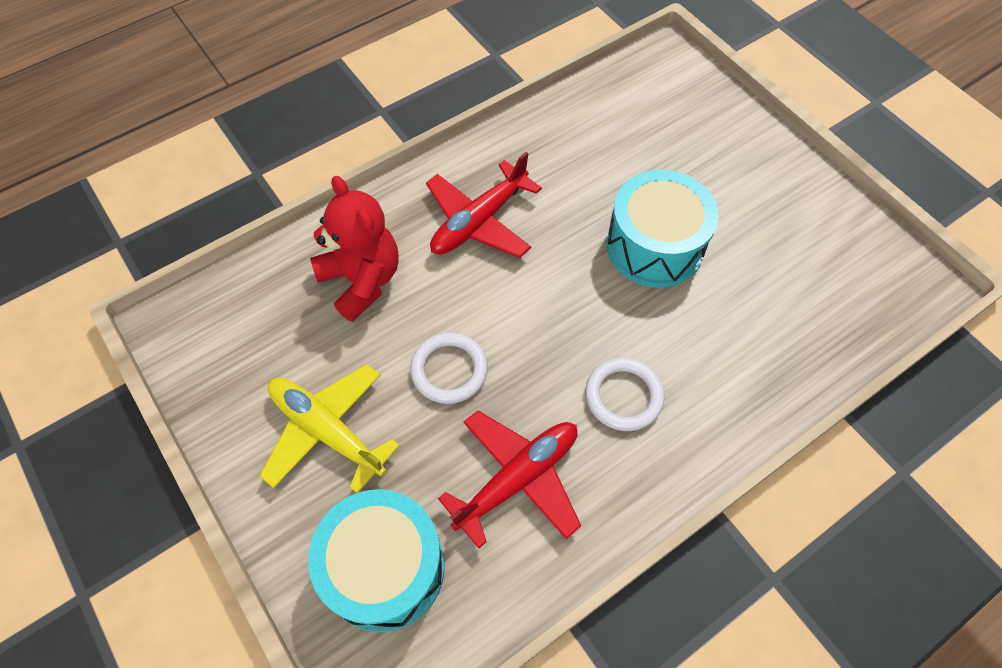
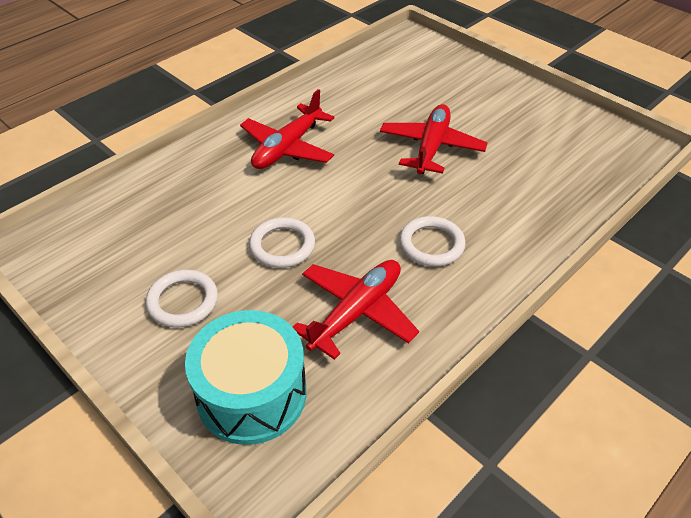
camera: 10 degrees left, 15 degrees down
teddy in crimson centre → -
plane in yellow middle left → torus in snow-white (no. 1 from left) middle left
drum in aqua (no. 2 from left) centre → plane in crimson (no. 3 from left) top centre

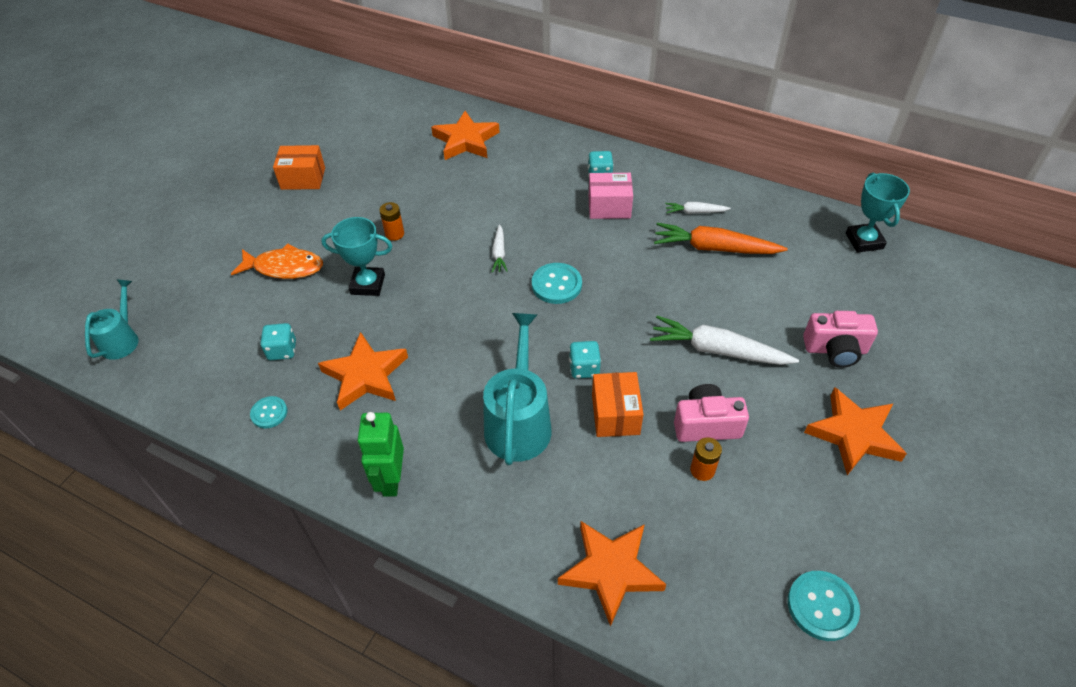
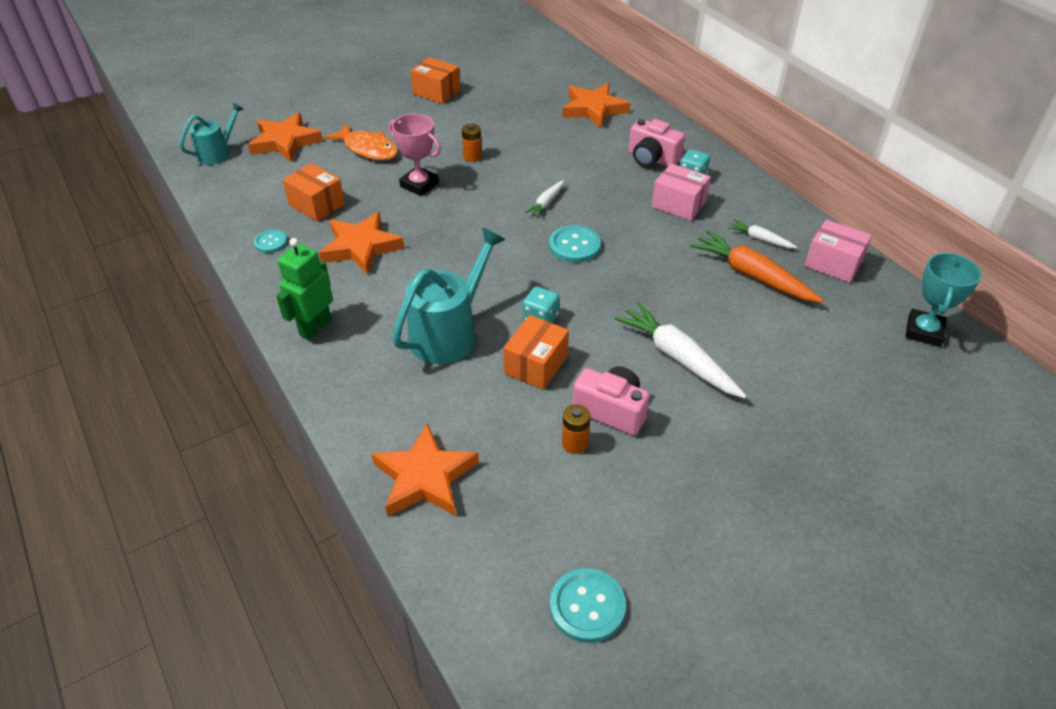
camera: 30 degrees right, 5 degrees down
- → box in pink (no. 2 from left) middle right
compact camera in pink (no. 2 from left) middle right → compact camera in pink (no. 2 from left) top centre, relocated
star shape in bright orange (no. 4 from left in the first image) middle right → star shape in bright orange (no. 1 from left) top left, relocated
die in aqua (no. 1 from left) middle left → box in bright orange (no. 1 from left) top left
award cup in aqua (no. 1 from left) middle left → award cup in pink top centre

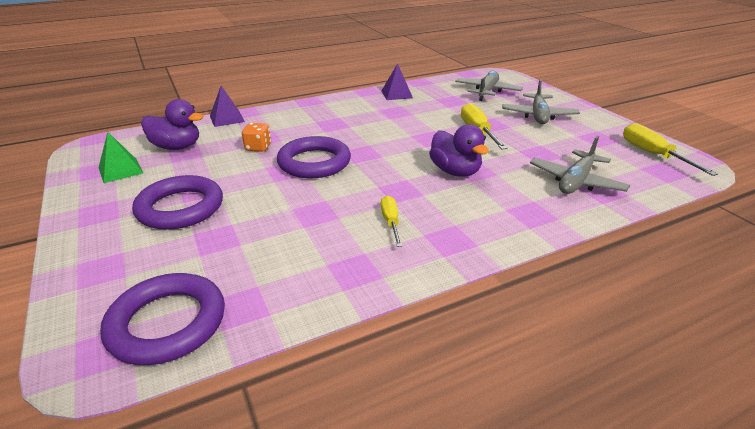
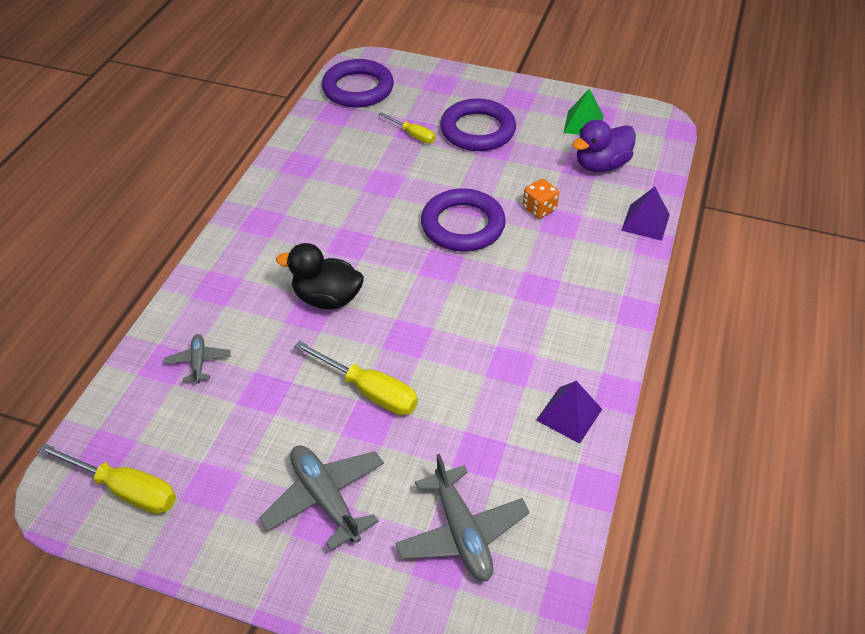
camera: 135 degrees right, 15 degrees up
flat screwdriver in yellow (no. 1 from left in the first image) centre → flat screwdriver in yellow (no. 3 from left) top centre, relocated
rubber duck in royal purple (no. 2 from left) centre → rubber duck in ebony centre
plane in grey (no. 3 from left in the first image) middle right → plane in grey (no. 1 from left) middle left, x0.55

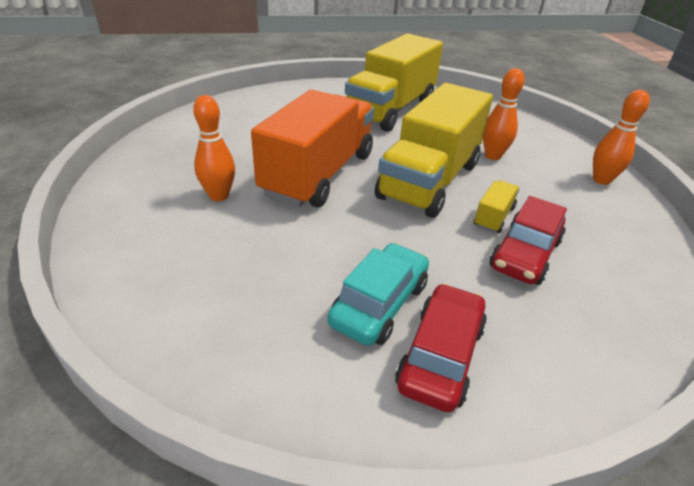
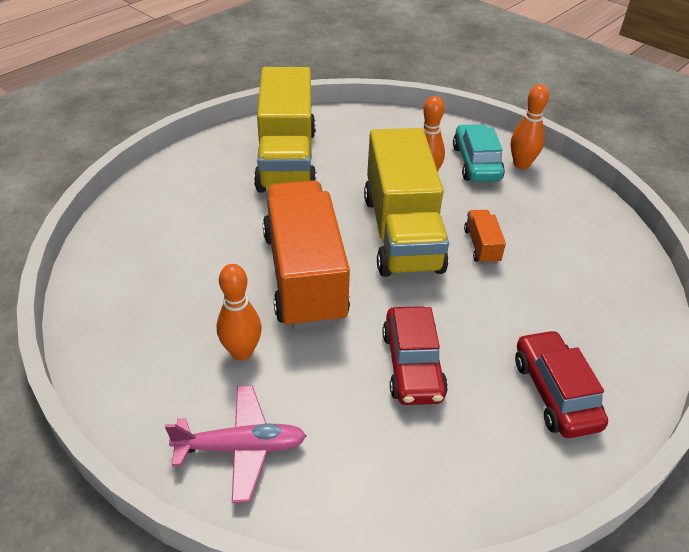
camera: 35 degrees left, 5 degrees up
- → plane in pink bottom centre
toy car in aqua centre → toy car in aqua top right, relocated
toy car in crimson (no. 2 from left in the first image) middle right → toy car in crimson (no. 1 from left) centre, relocated
truck in yellow (no. 3 from left) middle right → truck in bright orange (no. 2 from left) middle right

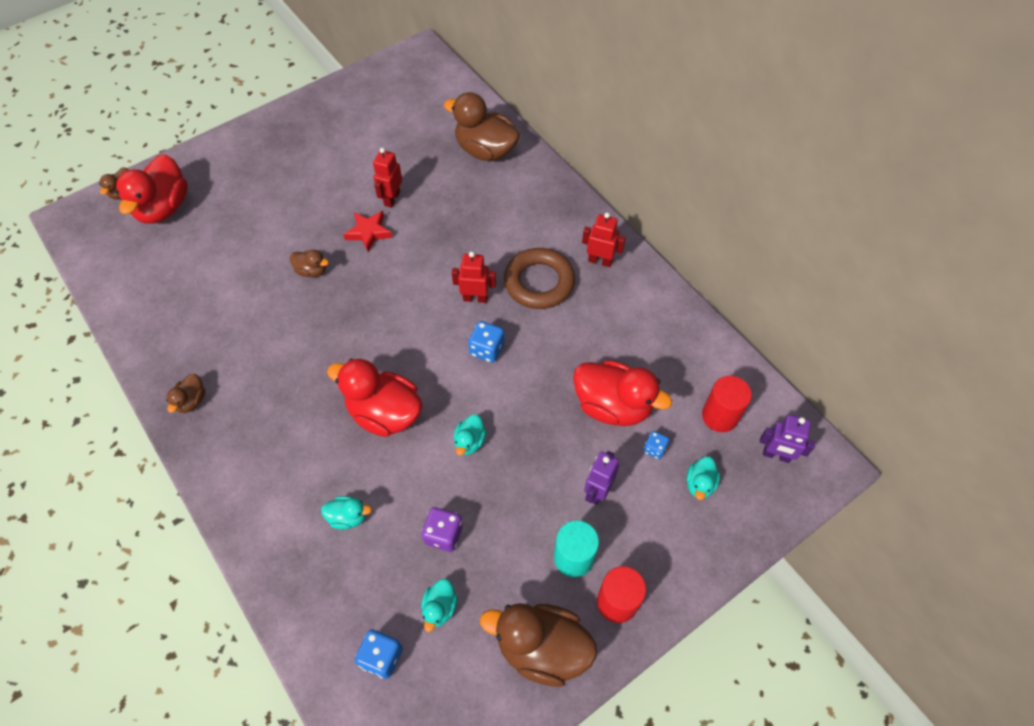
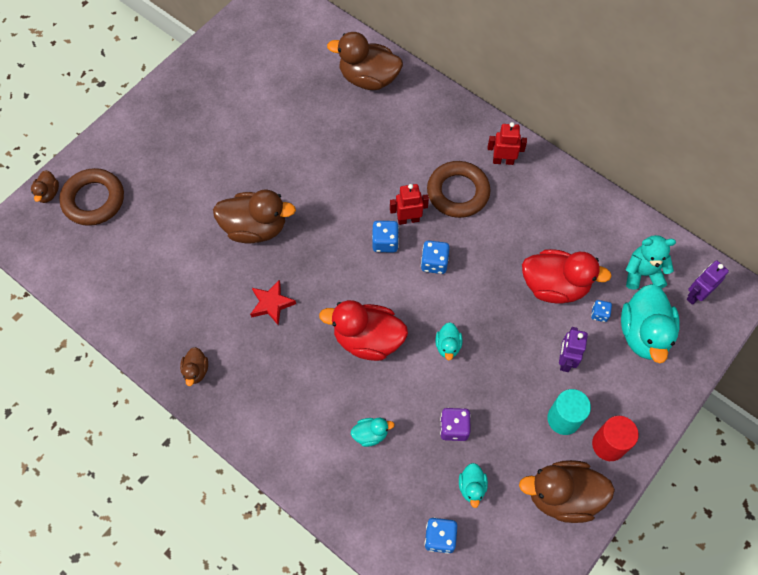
camera: 15 degrees left, 5 degrees up
robot figure in crimson (no. 1 from left) top centre → -
- → die in blue (no. 1 from left) centre
star shape in crimson top centre → star shape in crimson centre, relocated
rubber duck in crimson (no. 1 from left) top left → torus in russet (no. 1 from left) middle left
solid cylinder in crimson (no. 2 from left) middle right → teddy in aqua middle right
robot figure in royal purple (no. 2 from left) middle right, 135 degrees clockwise
rubber duck in russet (no. 3 from left) middle left → rubber duck in russet (no. 3 from left) centre, x2.07
rubber duck in aqua (no. 4 from left) middle right, x2.07

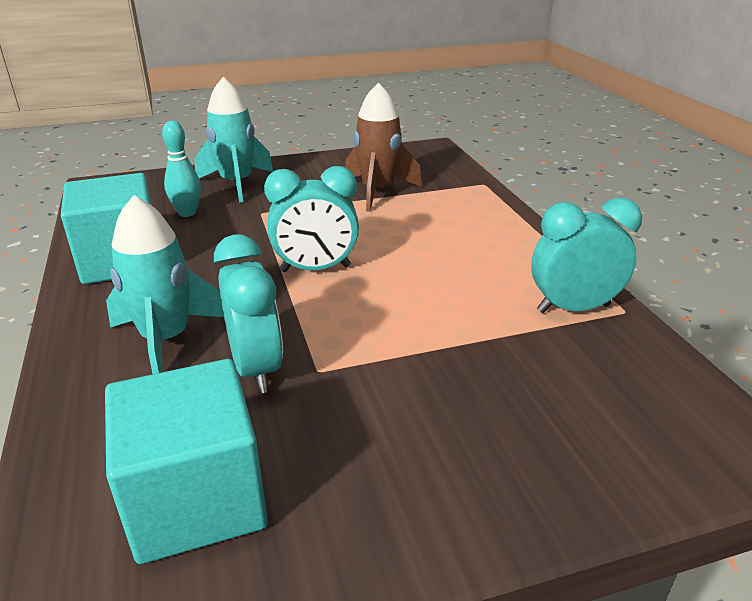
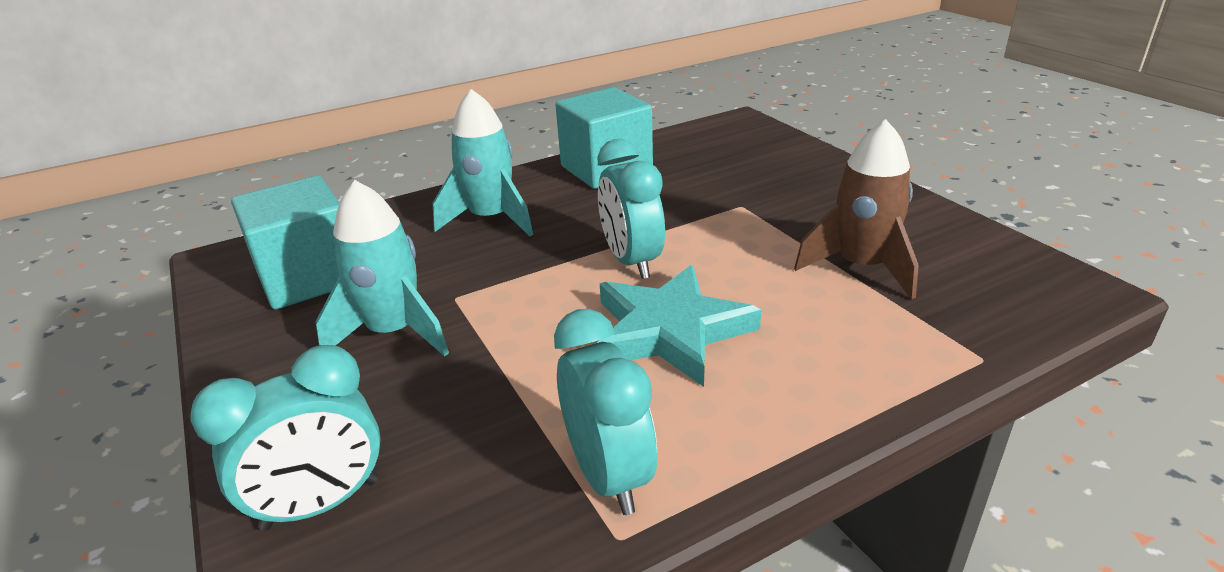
camera: 80 degrees right, 0 degrees up
bowling pin in aqua top left → -
- → star shape in aqua centre
toy rocket in aqua (no. 2 from left in the first image) top left → toy rocket in aqua (no. 1 from left) middle left, relocated
bedside clock in aqua (no. 1 from left) middle left → bedside clock in aqua (no. 1 from left) bottom left, relocated

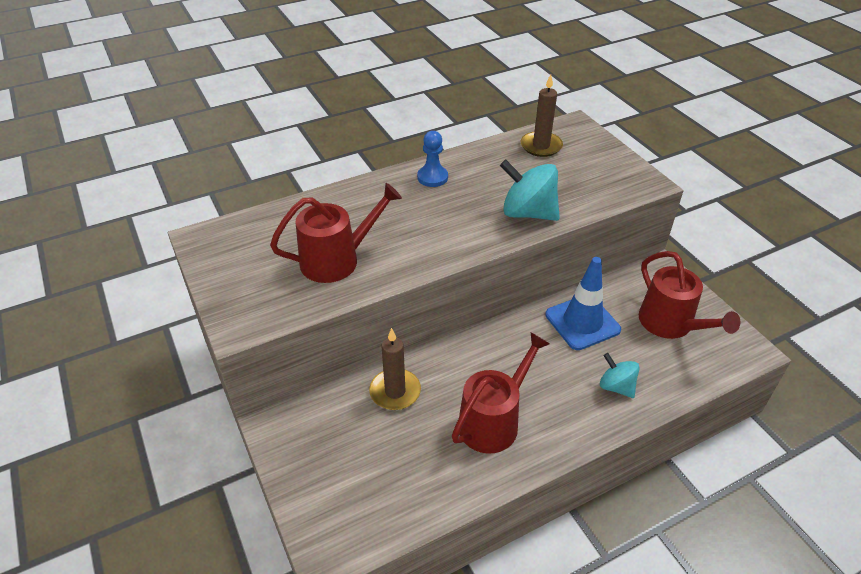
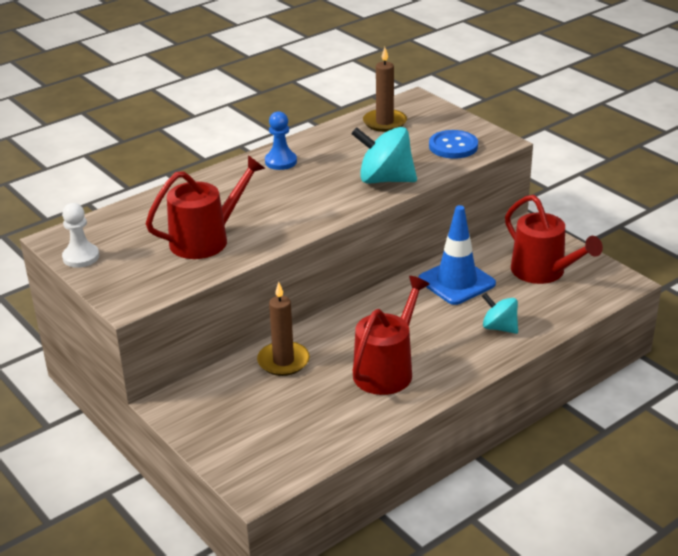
camera: 10 degrees left, 10 degrees down
- → game pawn in snow-white middle left
- → shirt button in blue top right

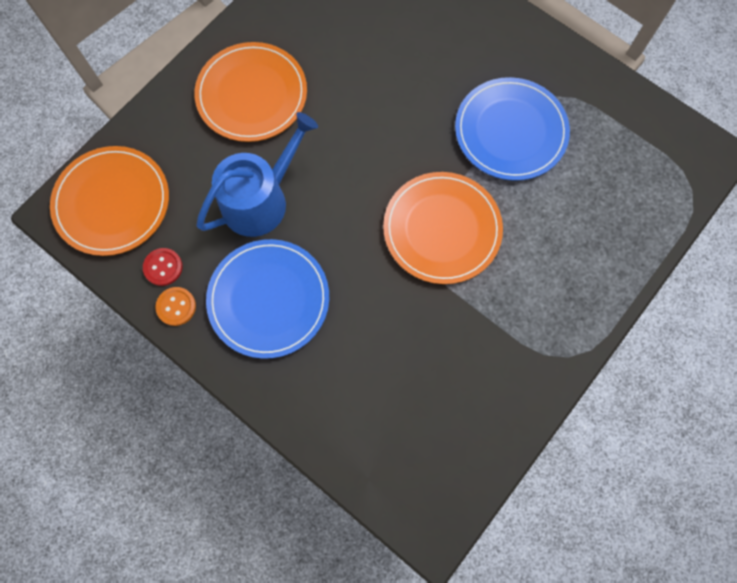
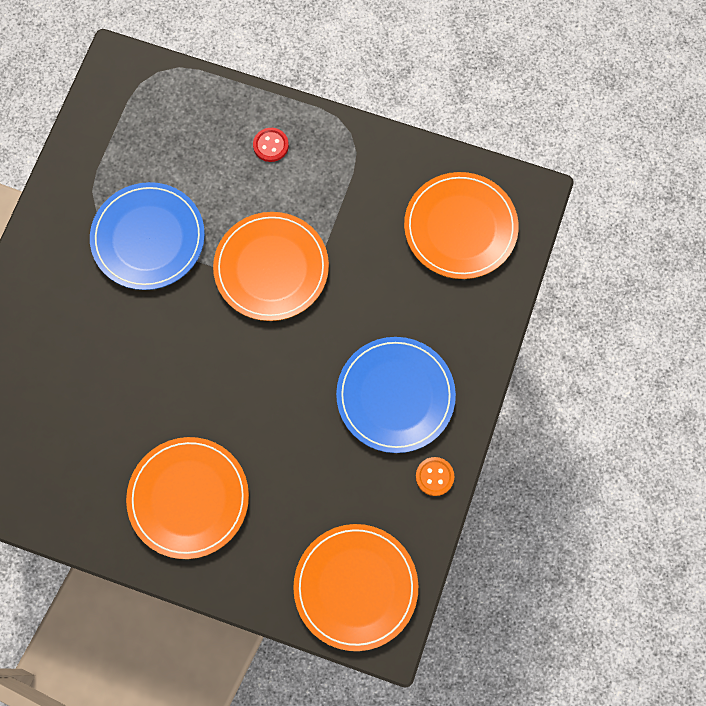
camera: 110 degrees left, 0 degrees up
watering pot in blue top centre → -
- → plate in bright orange (no. 4 from left) top centre
shirt button in crimson middle left → shirt button in crimson top centre, relocated

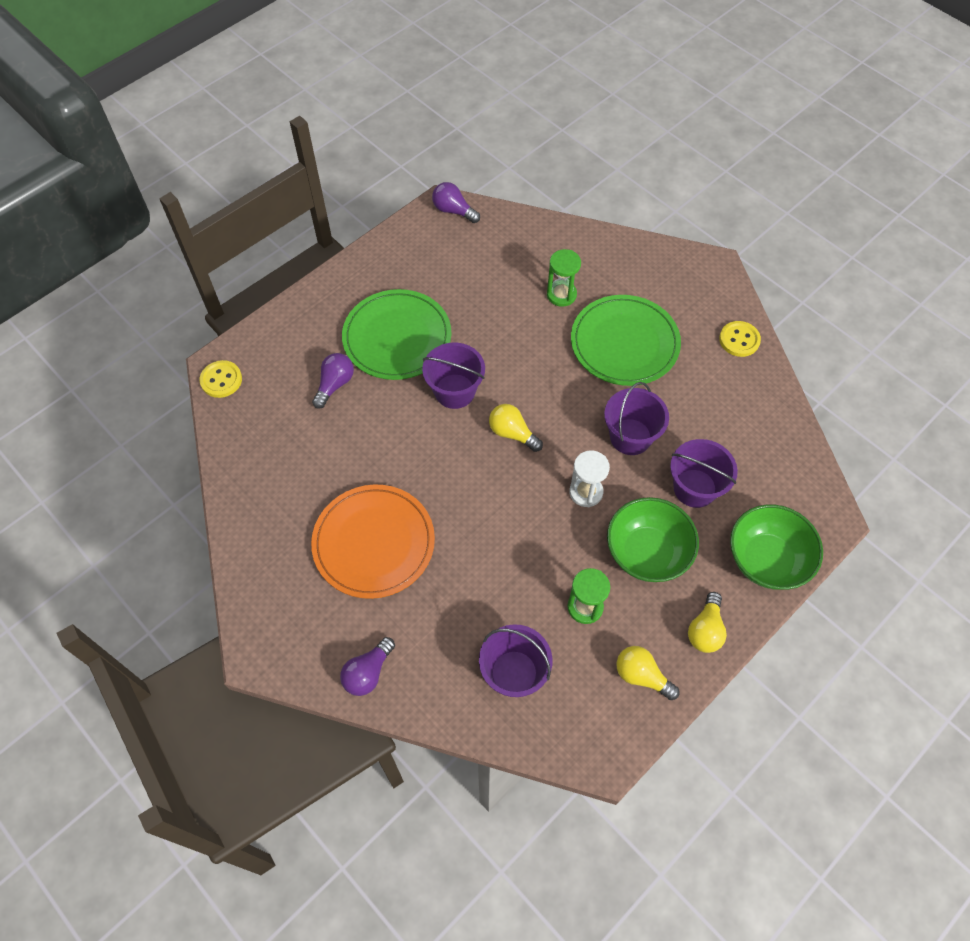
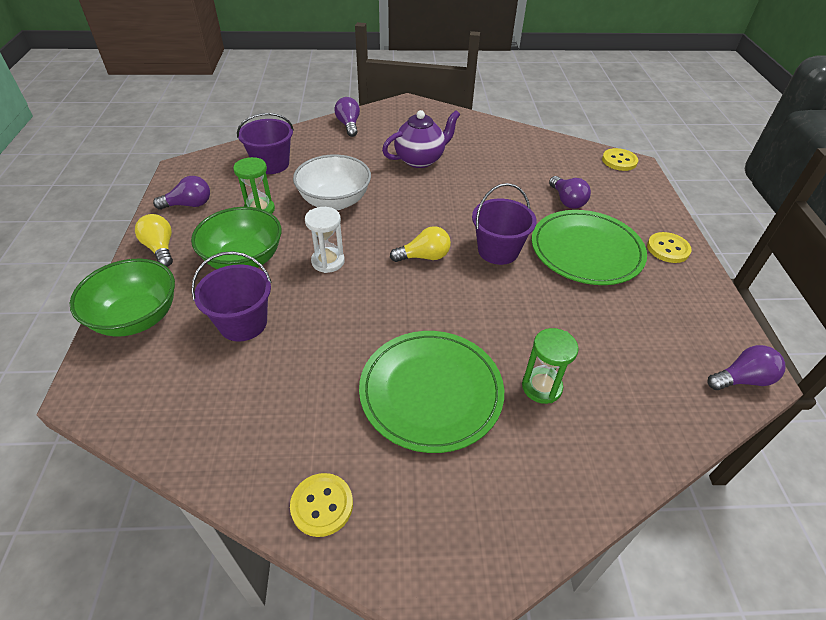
camera: 130 degrees right, 15 degrees down
sand bucket in royal purple (no. 3 from left) centre → -
- → deep dish in snow-white top centre
- → shirt button in yellow (no. 3 from left) middle right
plate in bright orange centre → tea pot in royal purple top centre
lightbulb in yellow (no. 2 from left) bottom right → lightbulb in royal purple (no. 1 from left) top left

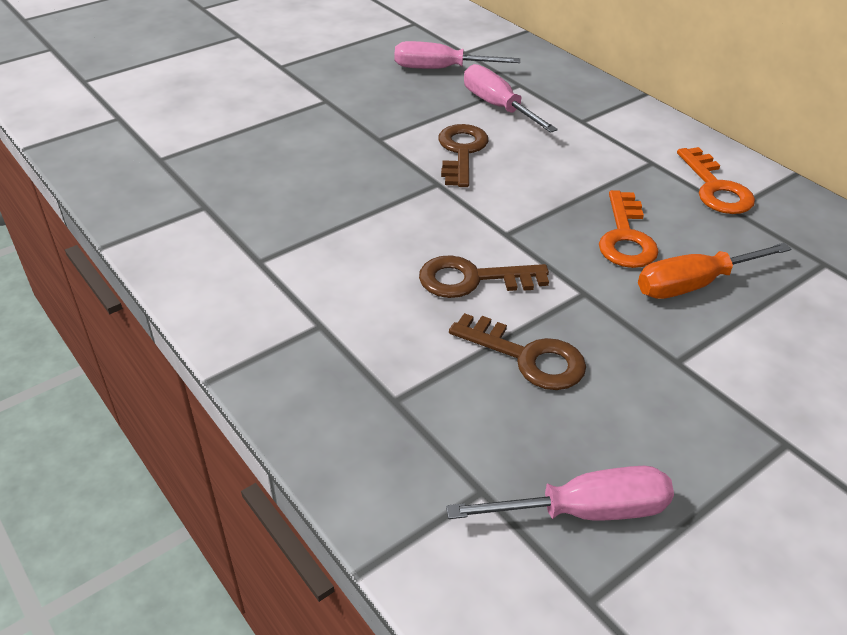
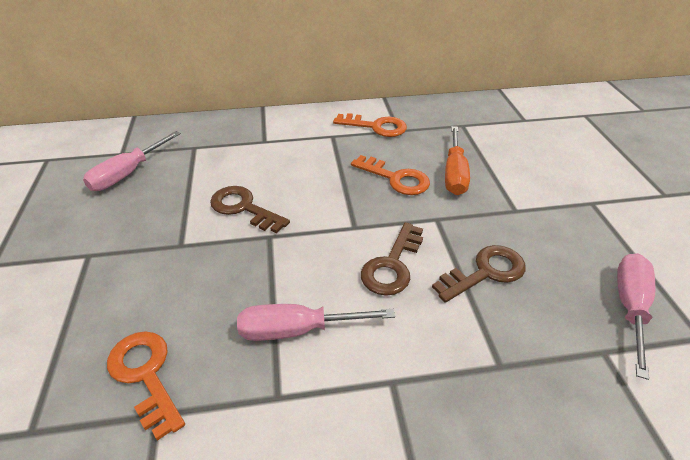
camera: 60 degrees left, 0 degrees up
- → latchkey in bright orange (no. 1 from left) bottom left
flat screwdriver in pink (no. 2 from left) top centre → flat screwdriver in pink (no. 2 from left) bottom centre, relocated

